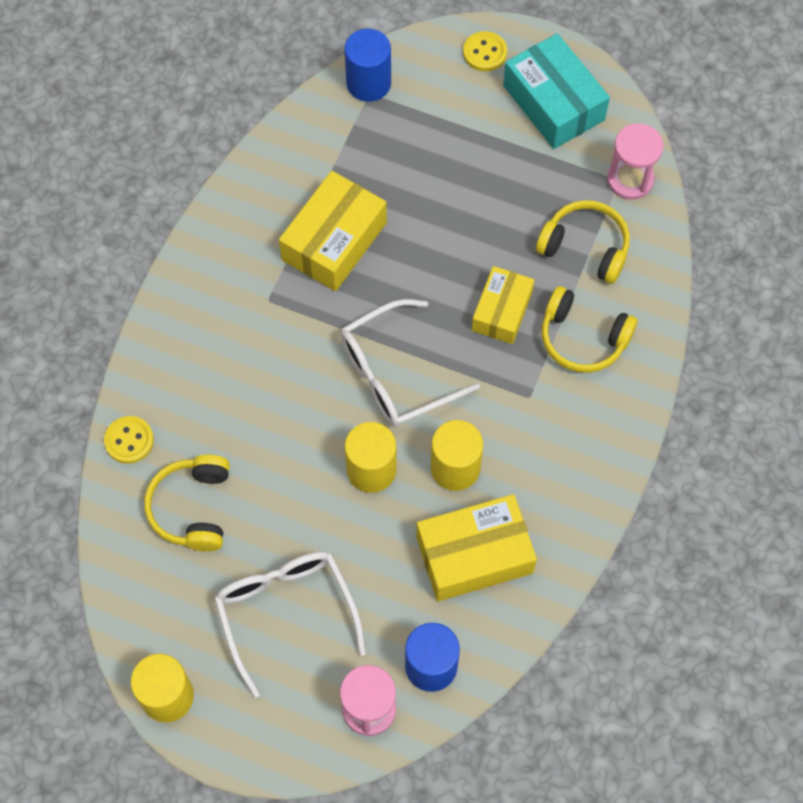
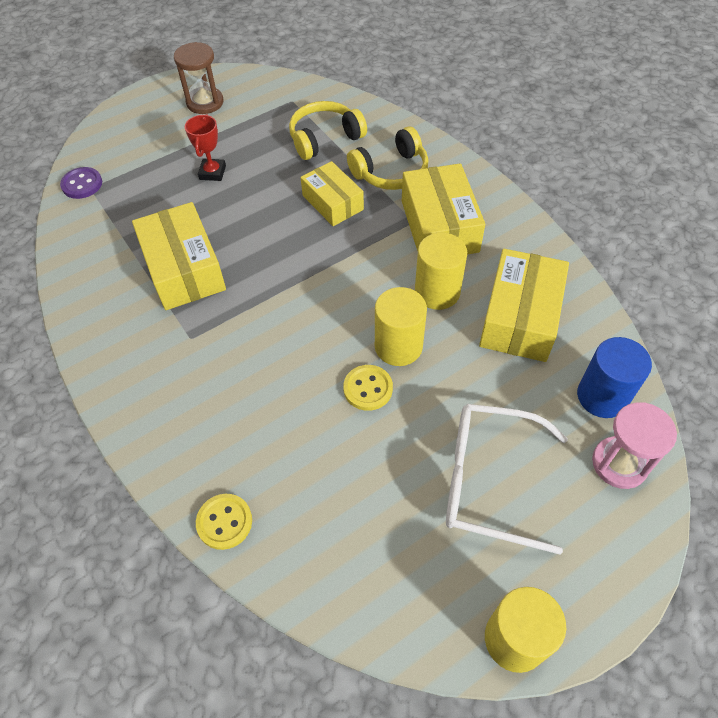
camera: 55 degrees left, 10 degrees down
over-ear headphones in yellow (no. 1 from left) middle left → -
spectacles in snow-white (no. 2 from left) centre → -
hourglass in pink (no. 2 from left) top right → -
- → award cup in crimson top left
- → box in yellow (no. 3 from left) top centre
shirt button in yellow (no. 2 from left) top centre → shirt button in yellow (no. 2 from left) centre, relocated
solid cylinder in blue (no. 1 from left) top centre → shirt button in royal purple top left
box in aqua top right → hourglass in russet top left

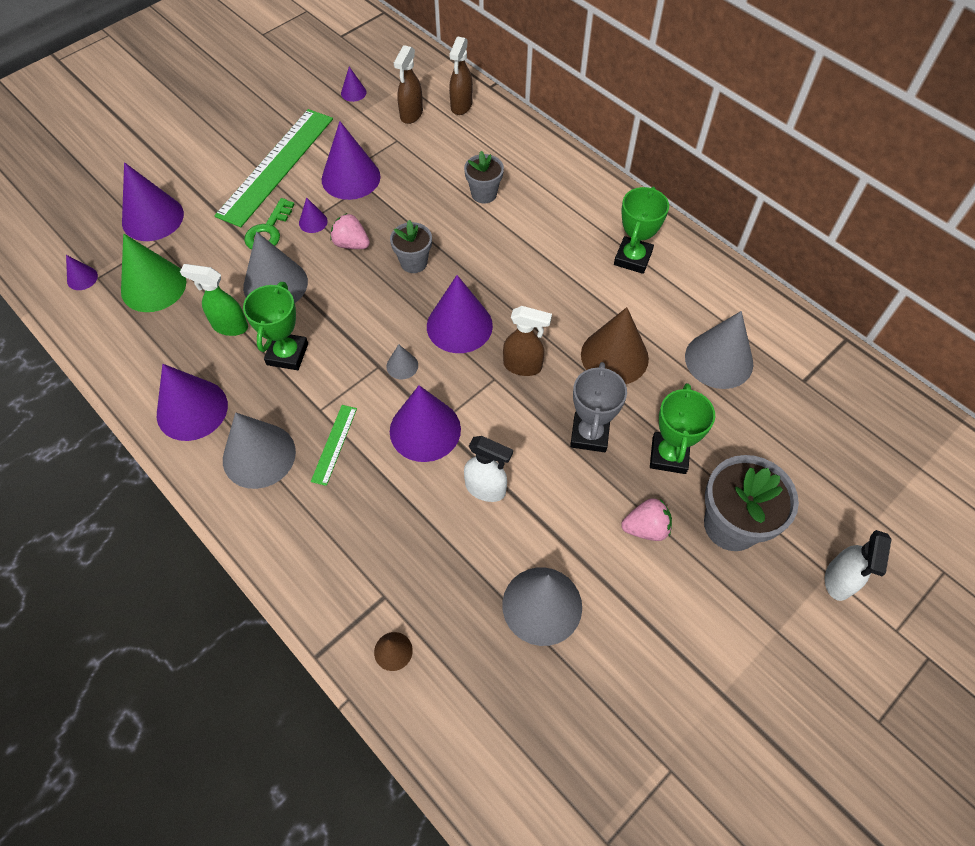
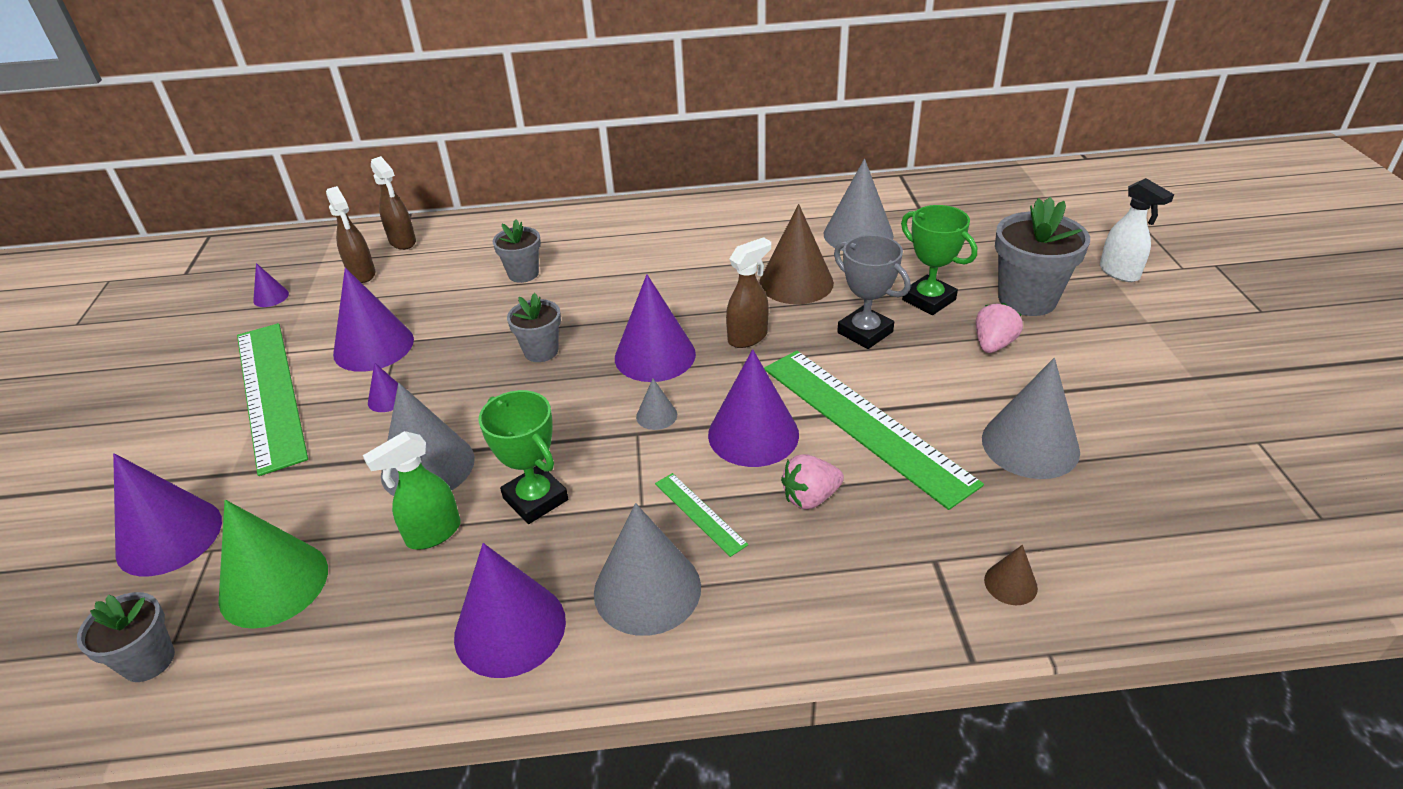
camera: 50 degrees left, 20 degrees down
latchkey in leaf-green top left → -
award cup in leaf-green (no. 2 from left) top centre → -
toy strawberry in pink (no. 1 from left) top centre → toy strawberry in pink (no. 1 from left) centre, relocated
cone shape in royal purple (no. 1 from left) top left → potted plant in grey (no. 1 from left) bottom left
sprayer in snow-white (no. 1 from left) centre → ruler in leaf-green (no. 3 from left) centre

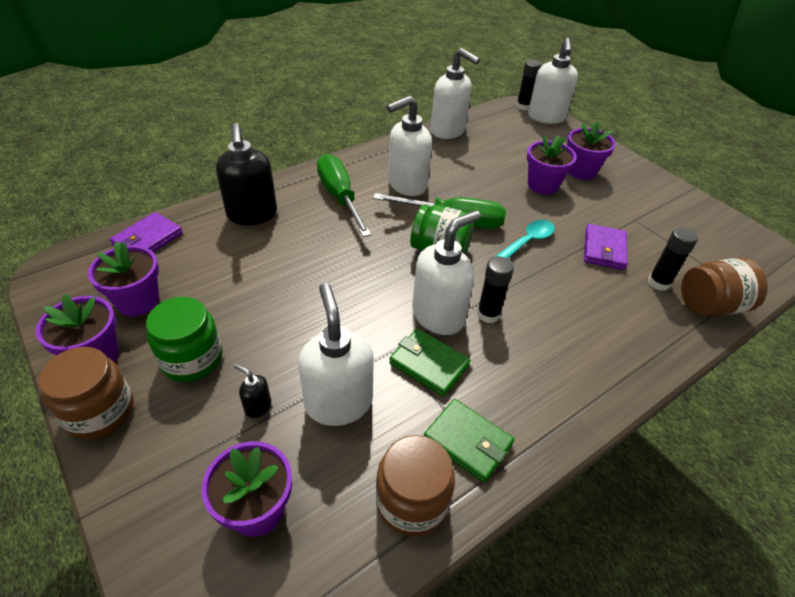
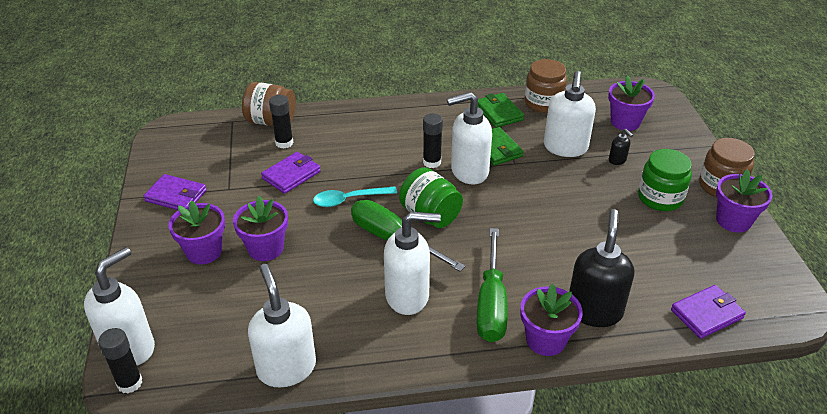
camera: 150 degrees left, 5 degrees down
- → billfold in royal purple (no. 1 from left) middle left
potted plant in royal purple (no. 2 from left in the first image) middle left → potted plant in royal purple (no. 3 from left) bottom centre, relocated

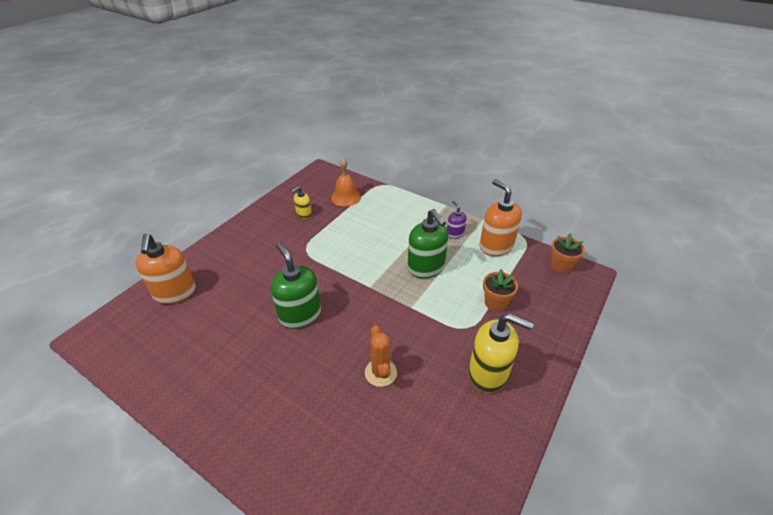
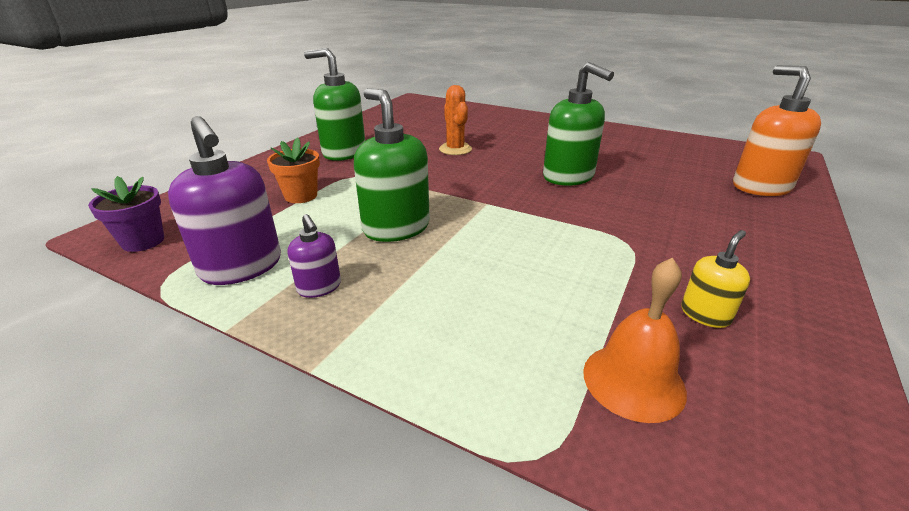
camera: 175 degrees right, 10 degrees down
soap pump in yellow (no. 2 from left) bottom centre → soap pump in leaf-green (no. 1 from left) top centre
soap pump in bright orange (no. 2 from left) centre → soap pump in royal purple (no. 1 from left) middle left
potted plant in bright orange (no. 2 from left) middle right → potted plant in royal purple middle left

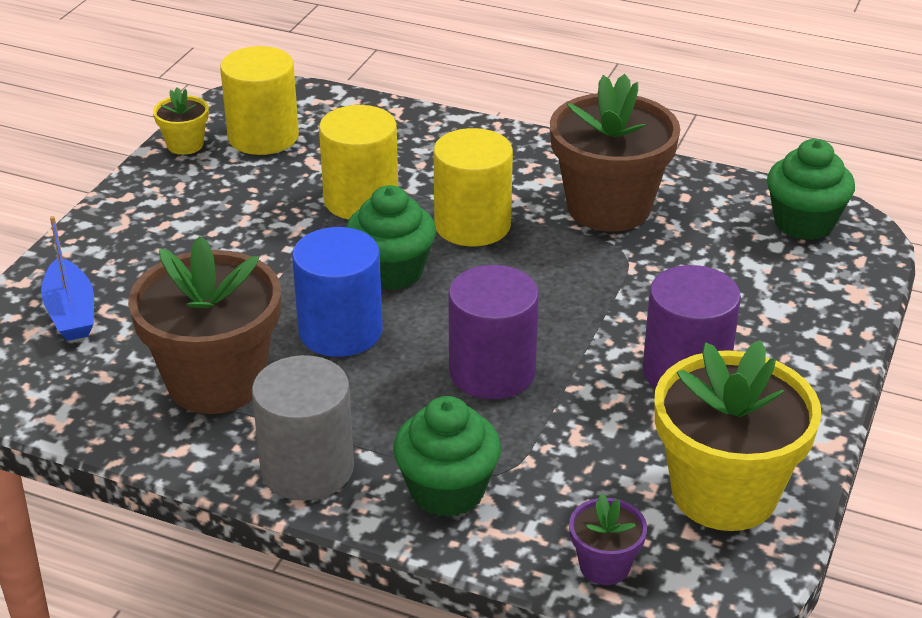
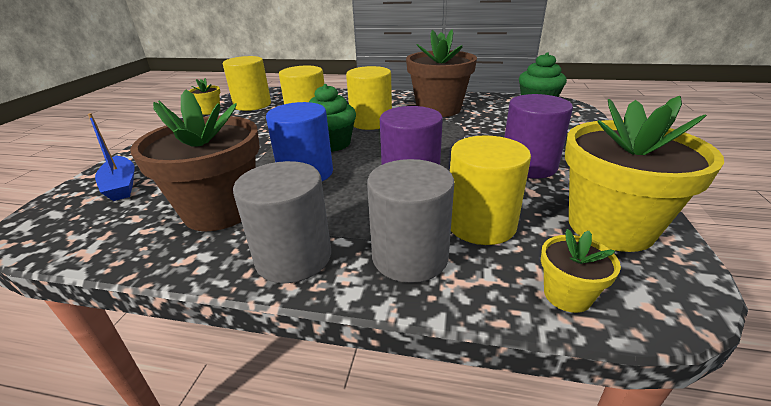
camera: 10 degrees left, 5 degrees down
- → solid cylinder in yellow (no. 4 from left) centre
muffin in leaf-green (no. 2 from left) bottom centre → solid cylinder in grey (no. 2 from left) centre
potted plant in royal purple bottom centre → potted plant in yellow (no. 2 from left) bottom right

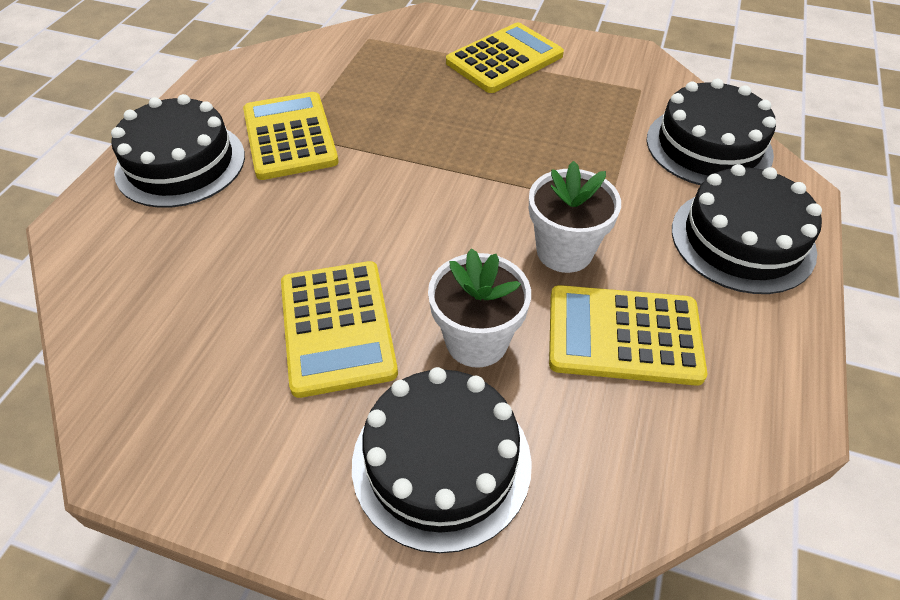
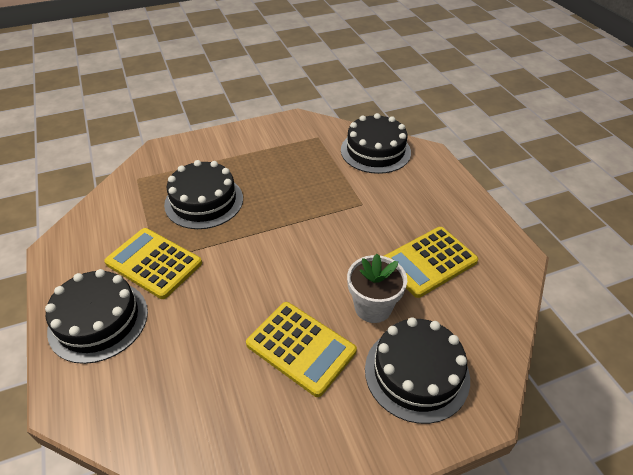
camera: 40 degrees left, 5 degrees down
pocket calculator in yellow (no. 3 from left) top centre → -
potted plant in snow-white (no. 2 from left) centre → -
layer cake in ebony (no. 4 from left in the first image) middle right → layer cake in ebony (no. 2 from left) middle left, relocated

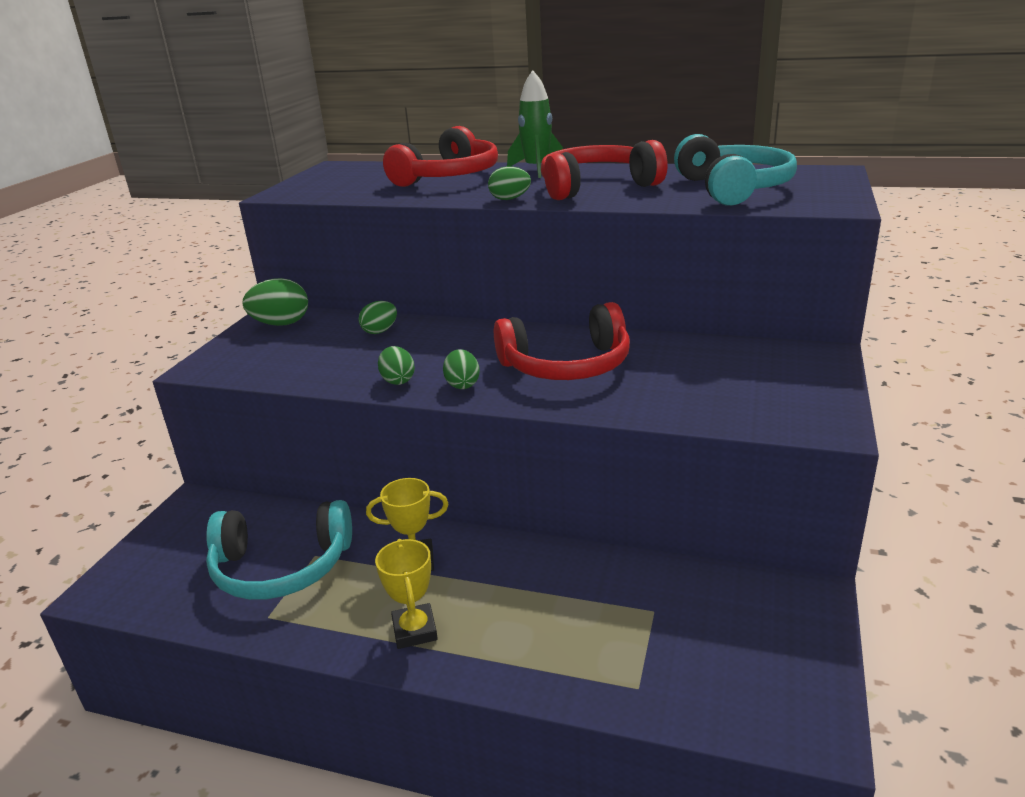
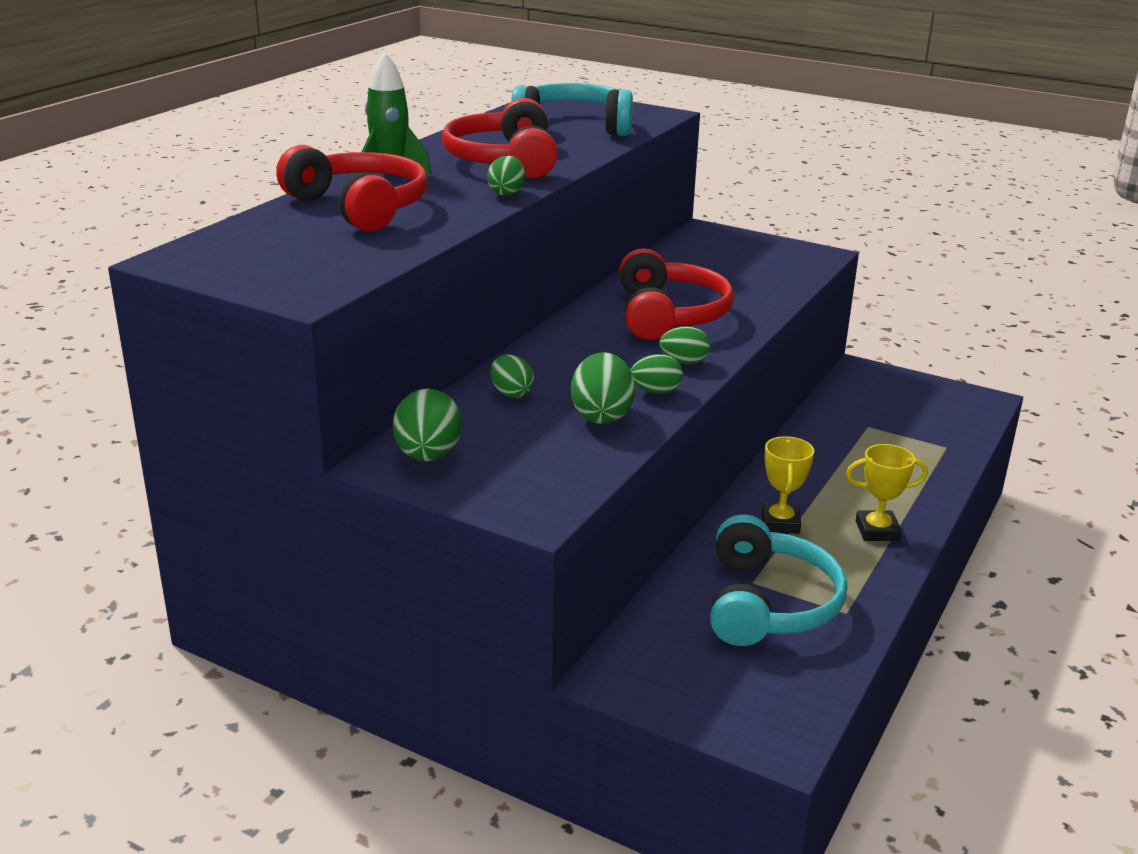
camera: 80 degrees left, 0 degrees up
- → toy egg in leaf-green (no. 4 from left) centre

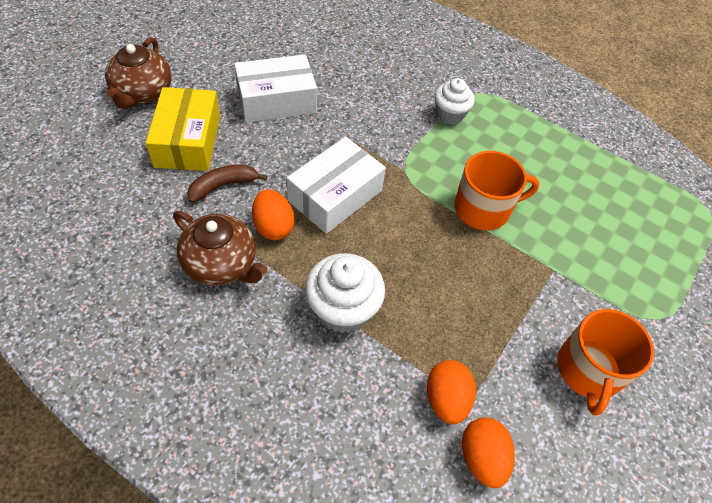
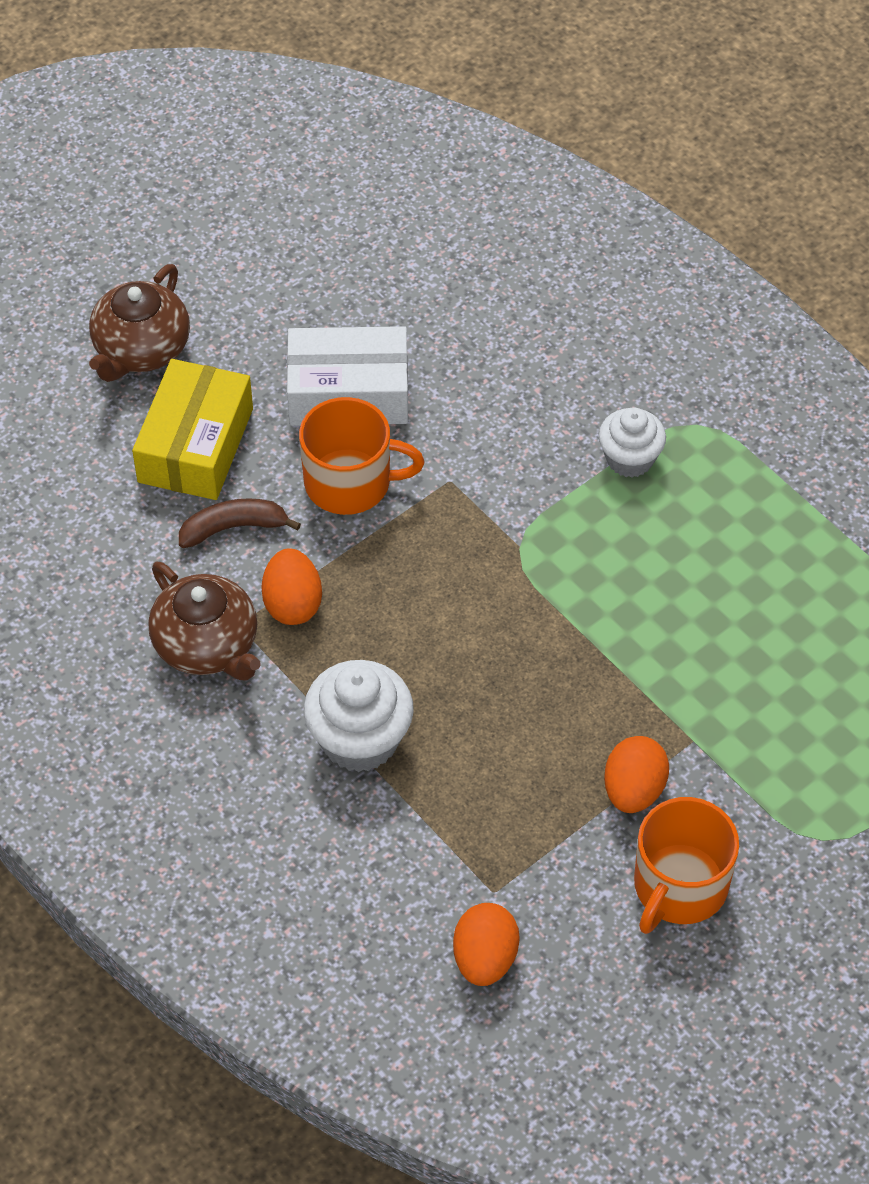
camera: 20 degrees right, 0 degrees up
box in snow-white (no. 2 from left) centre → -
toy egg in bright orange (no. 2 from left in the first image) bottom centre → toy egg in bright orange (no. 3 from left) middle right, relocated
mug in bright orange (no. 1 from left) middle right → mug in bright orange (no. 1 from left) centre, relocated

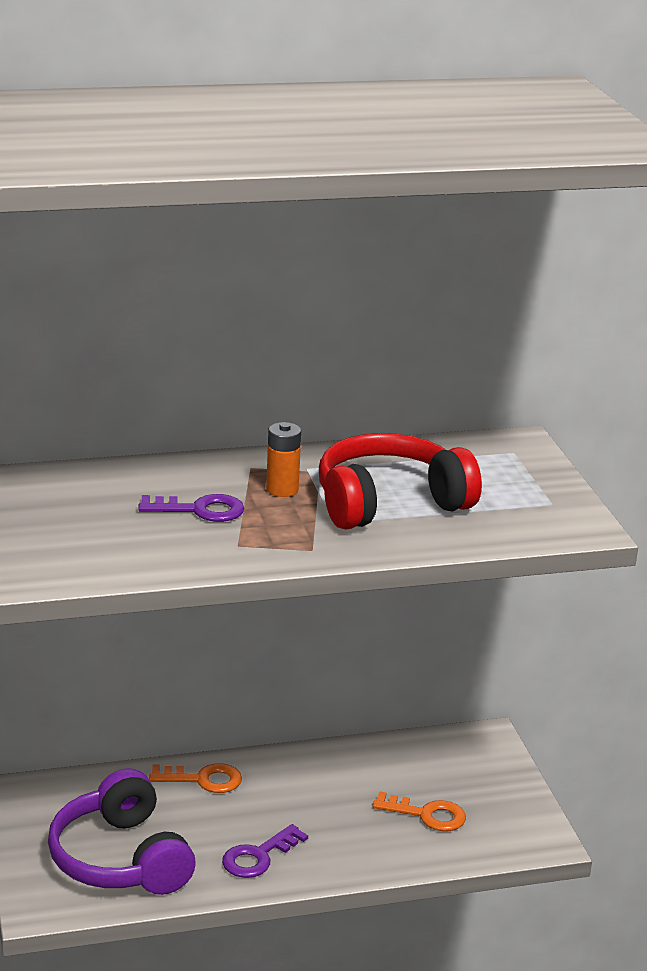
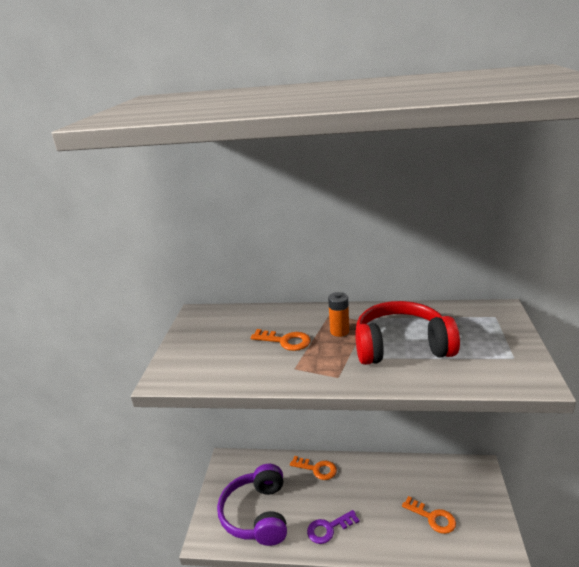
camera: 25 degrees right, 0 degrees up
latchkey in royal purple (no. 1 from left) middle left → latchkey in bright orange (no. 1 from left) centre

